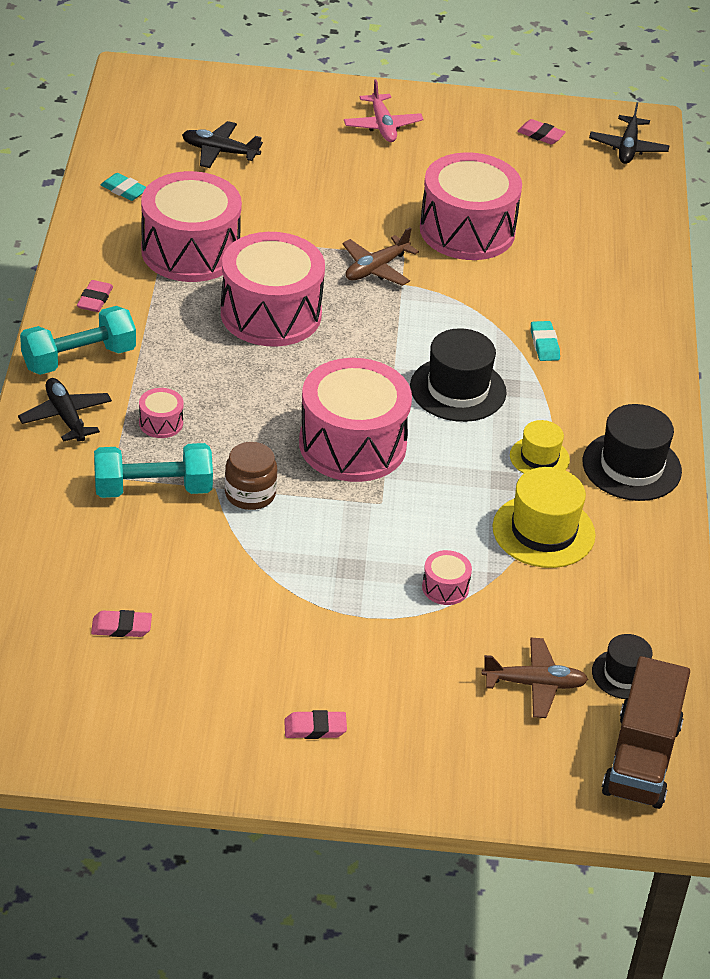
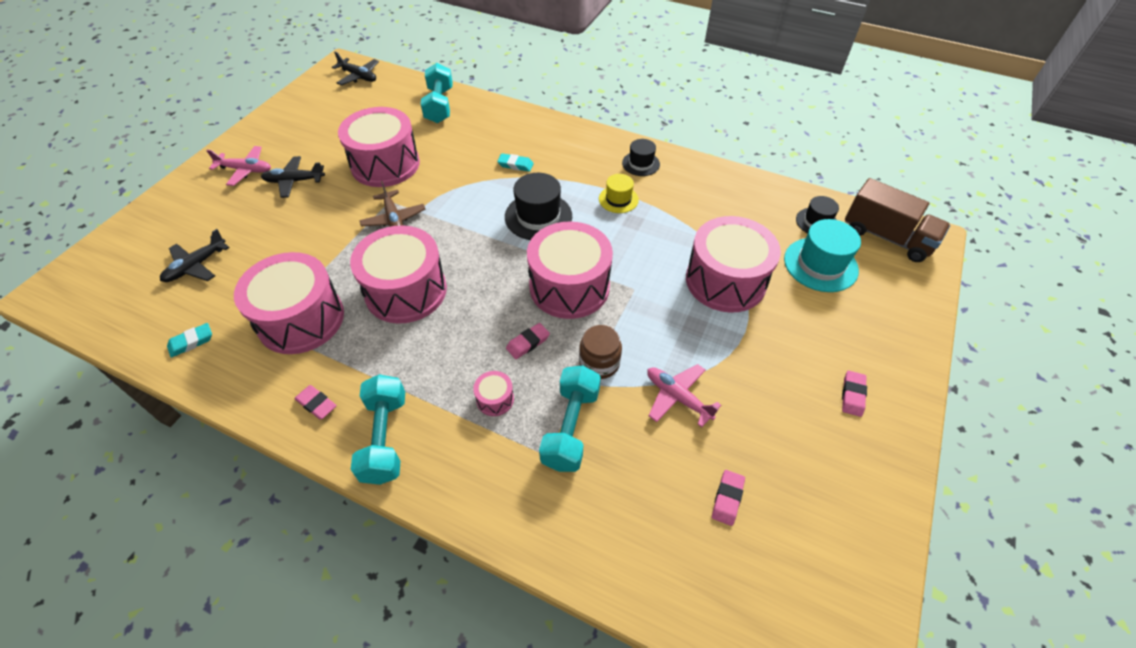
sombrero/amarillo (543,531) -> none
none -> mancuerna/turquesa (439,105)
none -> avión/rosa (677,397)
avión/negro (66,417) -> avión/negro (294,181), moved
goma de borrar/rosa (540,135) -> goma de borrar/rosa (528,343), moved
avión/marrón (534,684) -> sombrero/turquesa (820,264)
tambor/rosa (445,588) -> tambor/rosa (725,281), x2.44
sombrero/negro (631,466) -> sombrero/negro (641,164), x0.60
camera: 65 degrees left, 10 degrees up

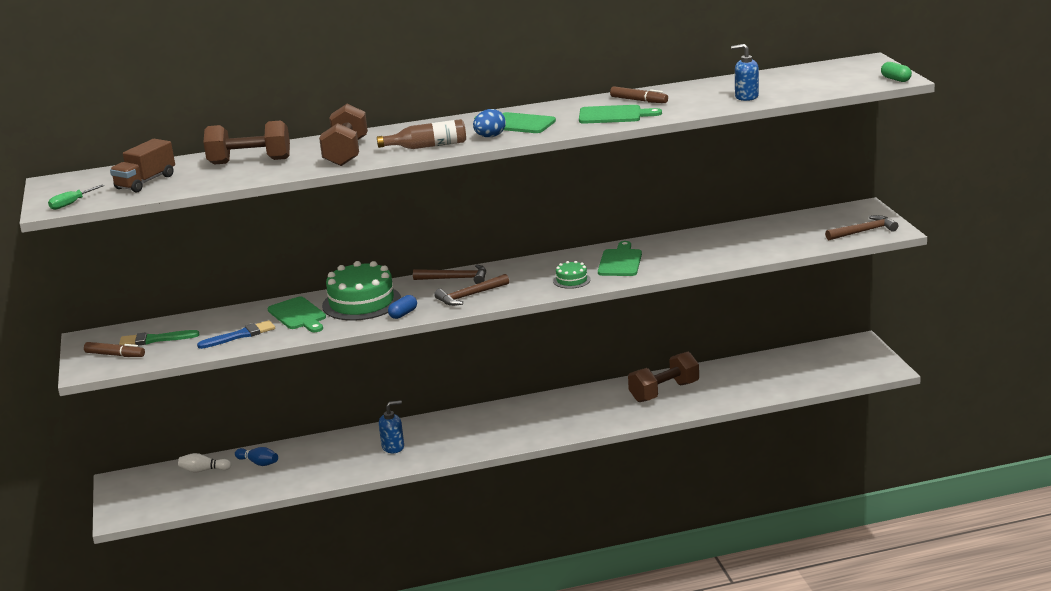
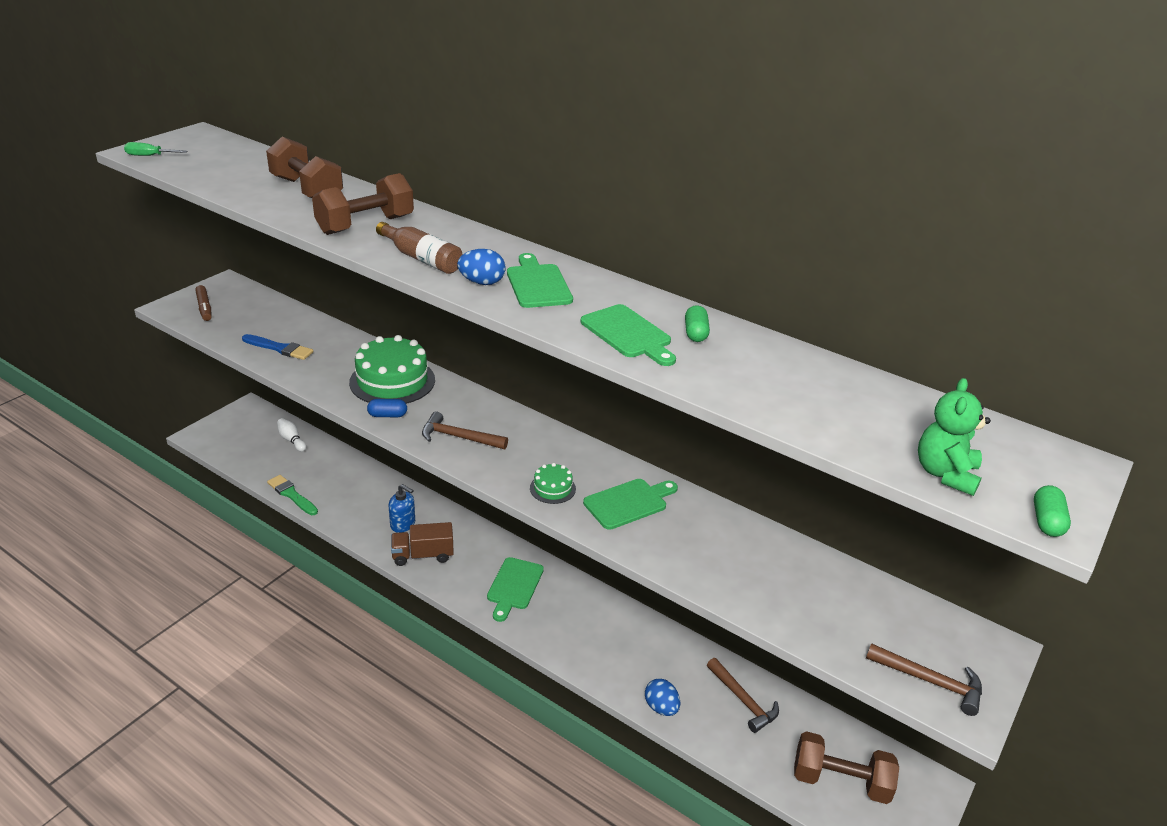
bolo/azul (258,463) -> none
dispensador de jabón/azul (746,97) -> none
none -> huevo/azul (661,707)
none -> osito/verde (945,474)
camión/marrón (145,182) -> camión/marrón (423,555), moved
pincel/verde (155,339) -> pincel/verde (292,495), moved
tabla de cortar/verde (298,315) -> tabla de cortar/verde (514,586), moved
martillo/marrón (456,278) -> martillo/marrón (743,700), moved
mancuerna/marrón (664,392) -> mancuerna/marrón (840,781), moved
rotulador/marrón (639,100) -> cápsula/verde (695,333)
camera: 45 degrees right, 10 degrees up

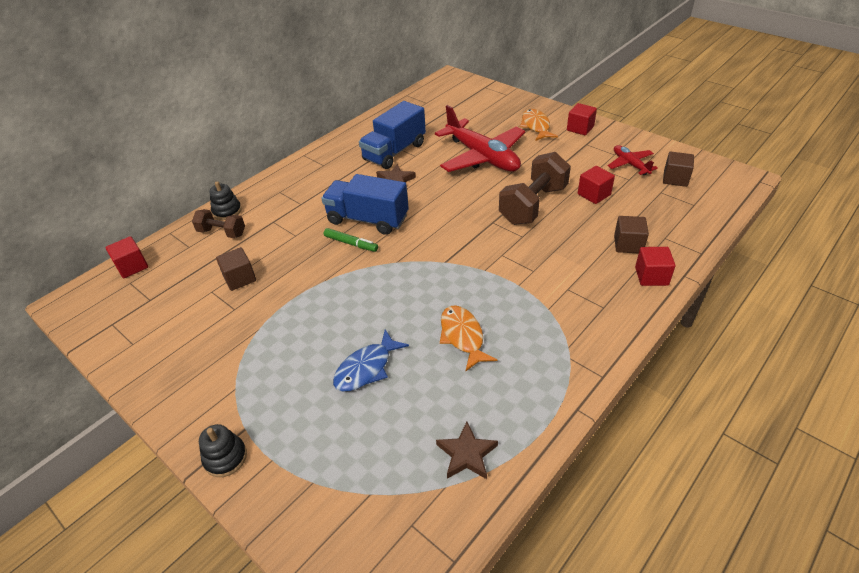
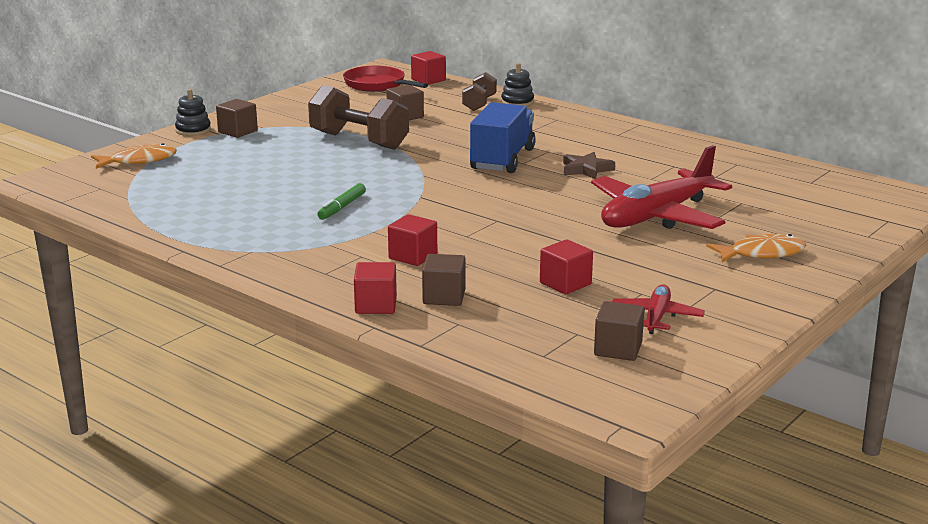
pez/azul (366,368) -> none
camión/azul (394,152) -> none
estrella/marrón (467,454) -> none
none -> cubo/marrón (238,131)
none -> sartén/rojo (377,85)
rotulador/verde (351,243) -> rotulador/verde (342,207), moved
pez/naranja (463,336) -> pez/naranja (139,161), moved
mancuerna/marrón (533,205) -> mancuerna/marrón (359,141), moved
cubo/rojo (580,128) -> cubo/rojo (413,256), moved
avión/rojo (630,164) -> avión/rojo (656,317), 45 degrees counterclockwise
camera: 85 degrees right, 20 degrees down

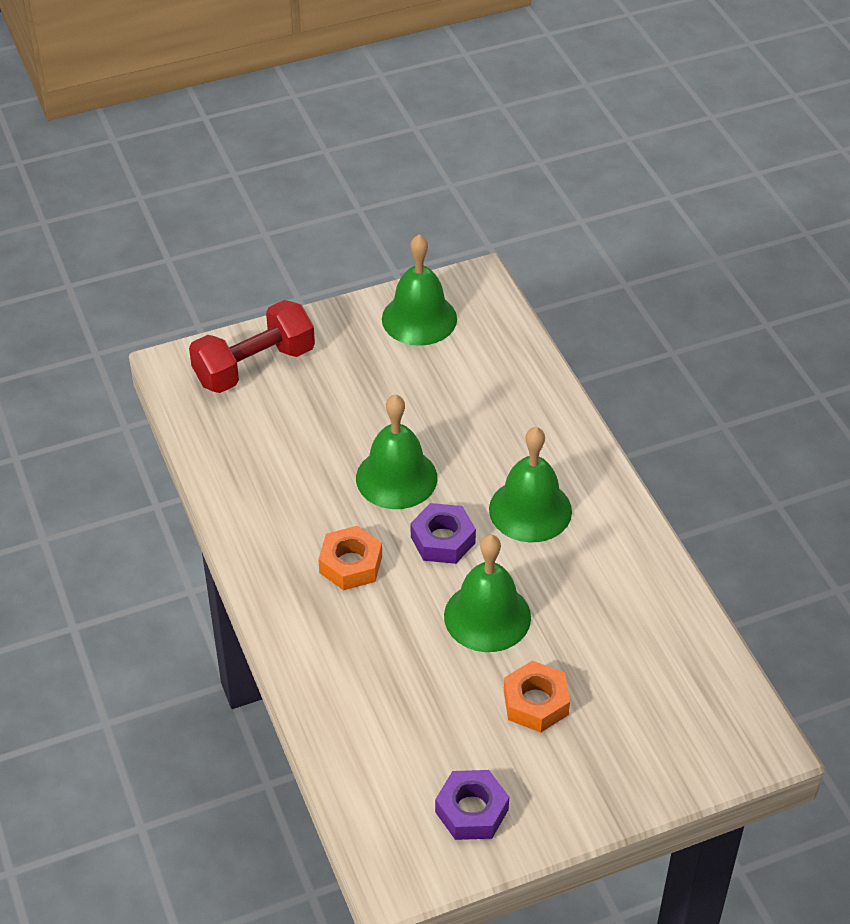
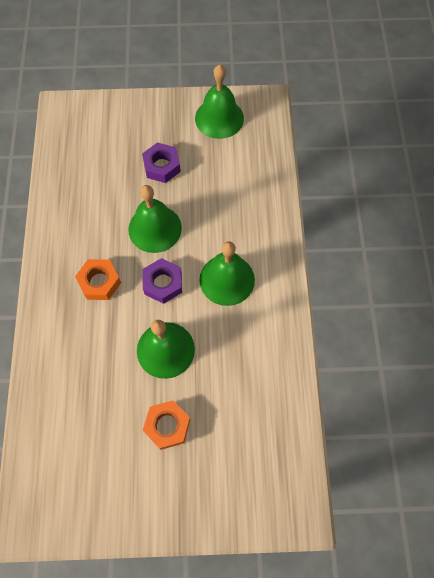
mancuerna/rojo (254,366) -> none
tuerca/morado (471,811) -> tuerca/morado (162,166), moved
camera: 20 degrees right, 20 degrees up

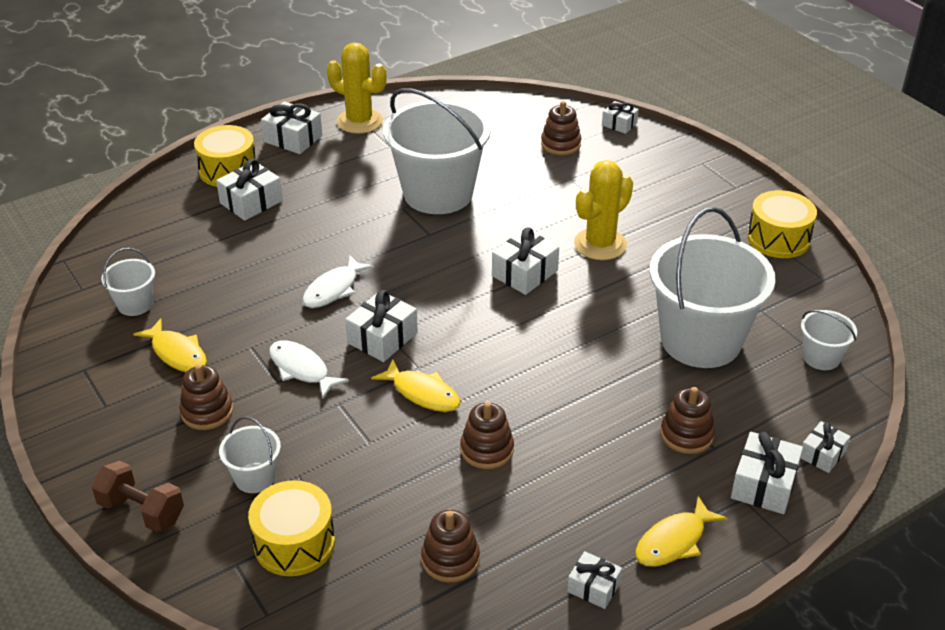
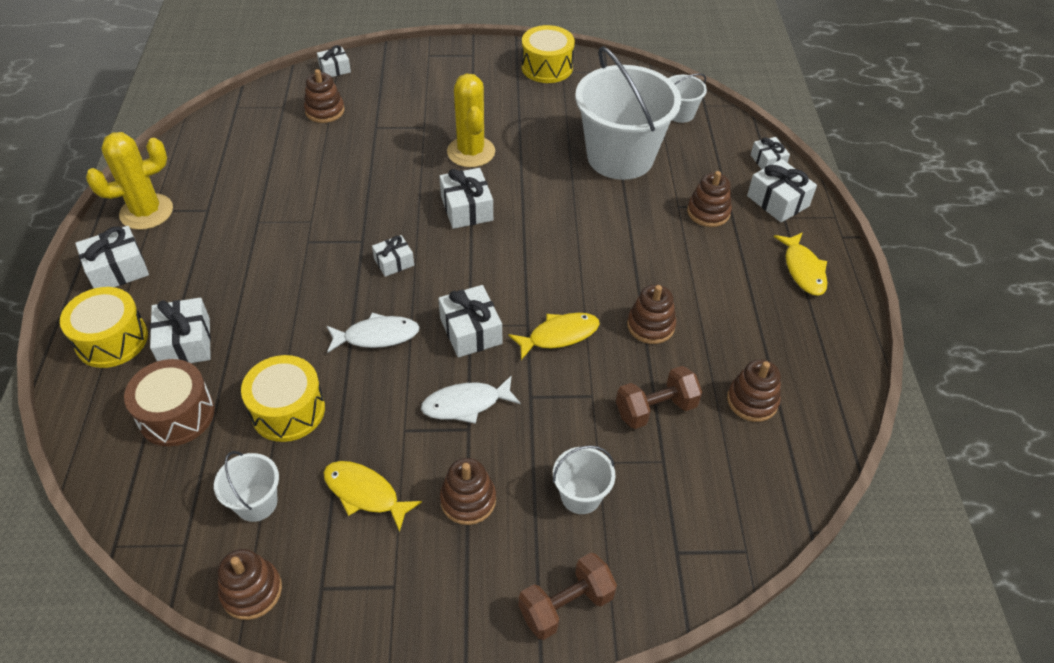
balde/blanco (438,193) -> none
none -> tambor/marrón (177,415)
none -> juguete apilable/marrón (251,591)
none -> mancuerna/marrón (655,409)
tambor/amarillo (294,543) -> tambor/amarillo (288,410), moved
regalo/blanco (593,587) -> regalo/blanco (394,262), moved
pez/amarillo (177,353) -> pez/amarillo (365,493), 135 degrees counterclockwise
pez/blanco (333,289) -> pez/blanco (377,336), 75 degrees counterclockwise
camera: 60 degrees left, 10 degrees up

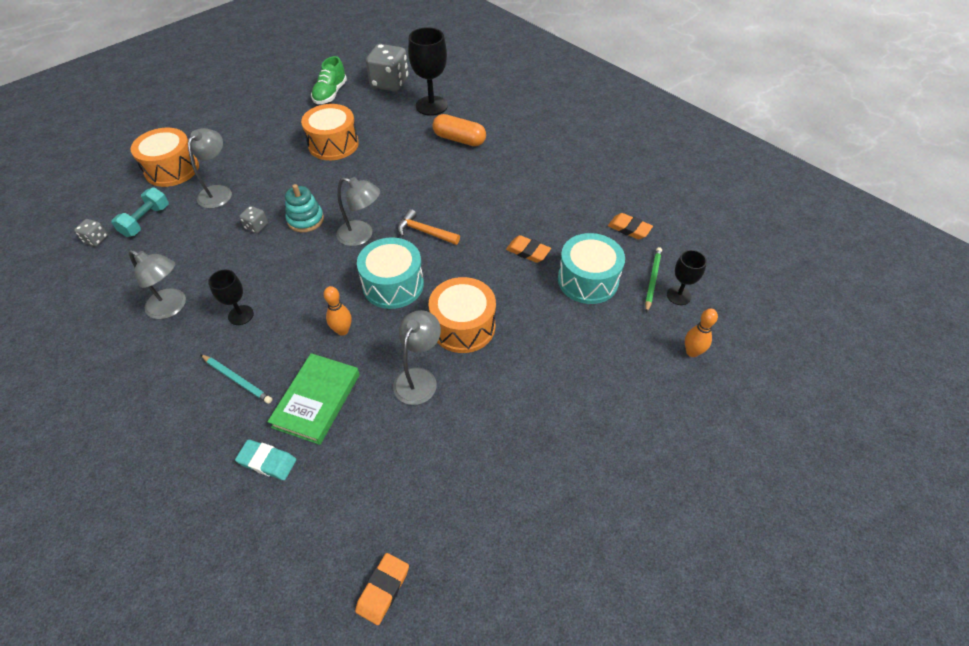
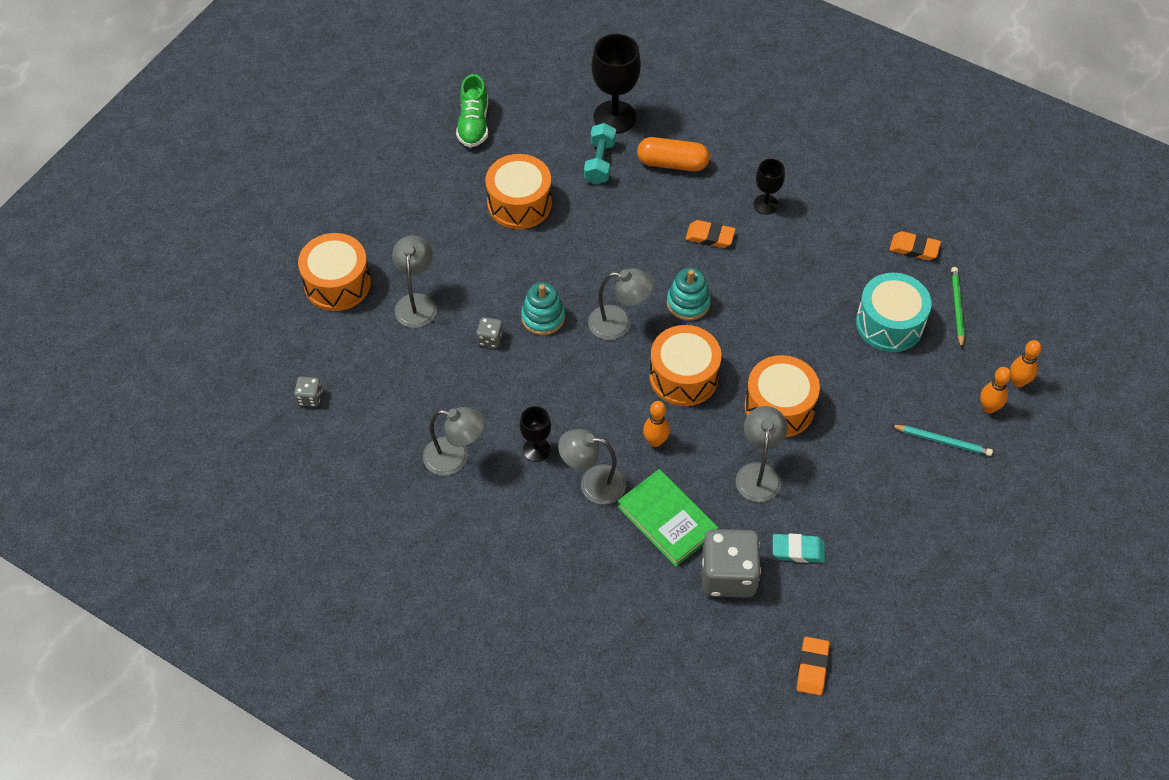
none -> lámpara/gris (593,483)
none -> bolo/naranja (989,408)
mancuerna/turquesa (146,221) -> mancuerna/turquesa (600,162), moved
lápiz/turquesa (237,380) -> lápiz/turquesa (942,441), moved
goma de borrar/turquesa (267,461) -> goma de borrar/turquesa (798,550), moved
dado/gris (389,83) -> dado/gris (728,575), moved
goma de borrar/naranja (528,251) -> goma de borrar/naranja (710,236), moved
copa/negro (678,295) -> copa/negro (765,204), moved
martillo/naranja (424,232) -> juguete apilable/turquesa (688,303)
tambor/turquesa (393,285) -> tambor/naranja (683,376)
libro/verde (316,400) -> libro/verde (667,520), 45 degrees counterclockwise
camera: 15 degrees left, 5 degrees up

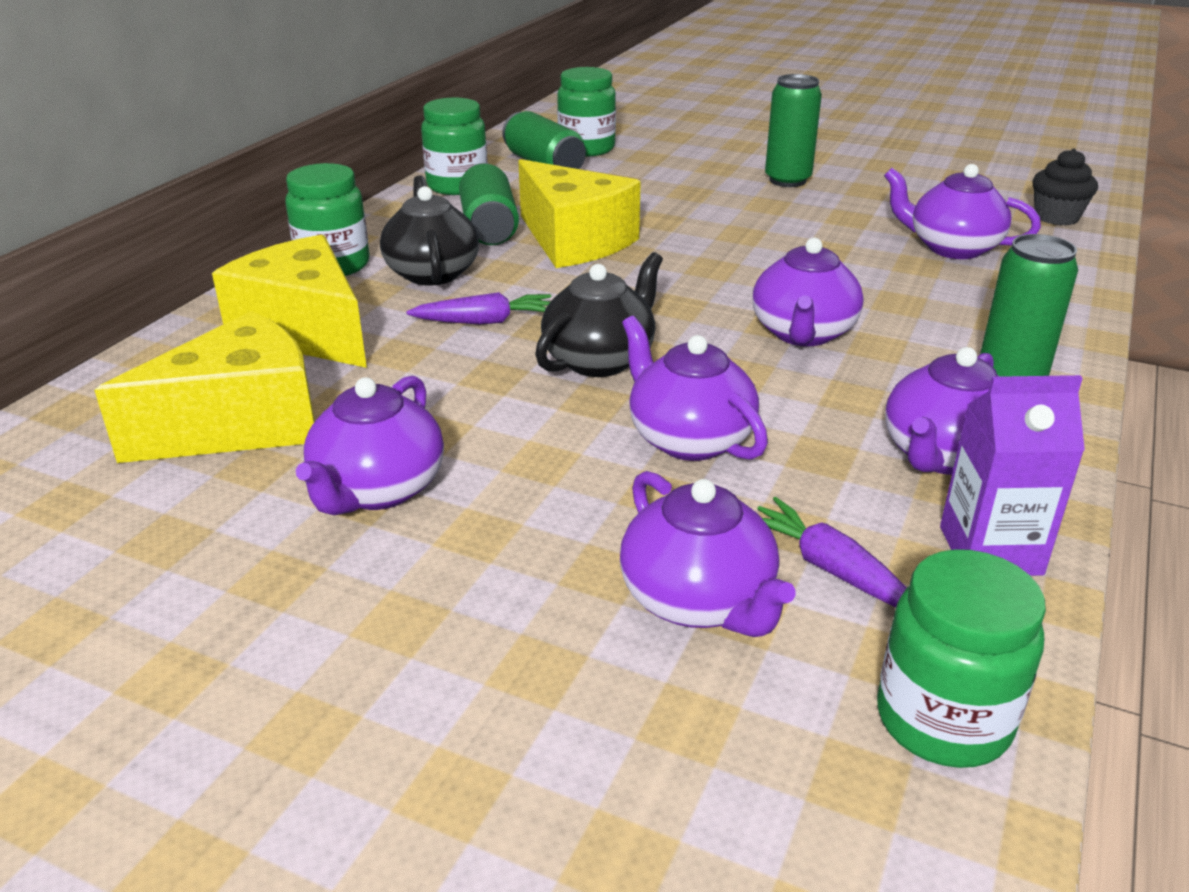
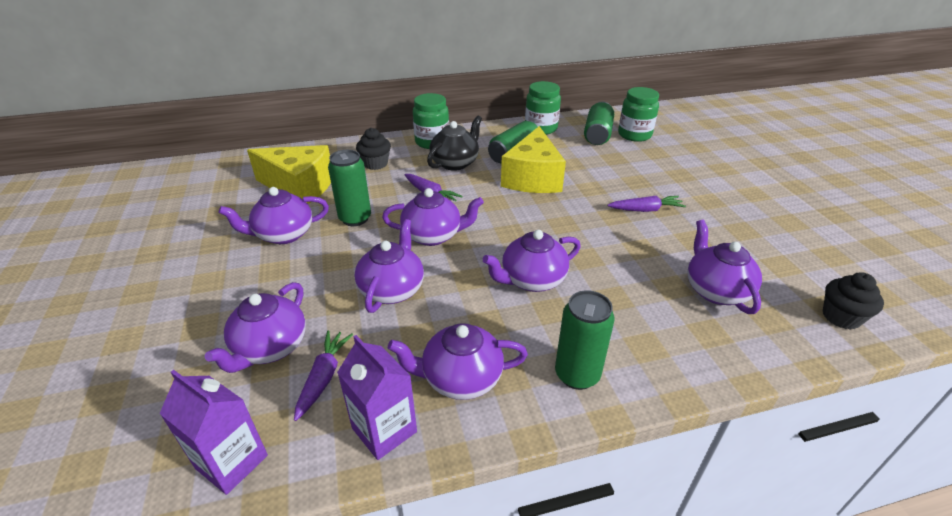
none -> zanahoria/morado (645,210)
lata/verde (787,180) -> lata/verde (355,218), moved
queso/amarillo (305,331) -> magdalena/negro (375,164)
tarro/verde (943,720) -> cartón de leche/morado (232,462)
tetera/negro (600,360) -> tetera/morado (433,236)
camera: 50 degrees right, 5 degrees up

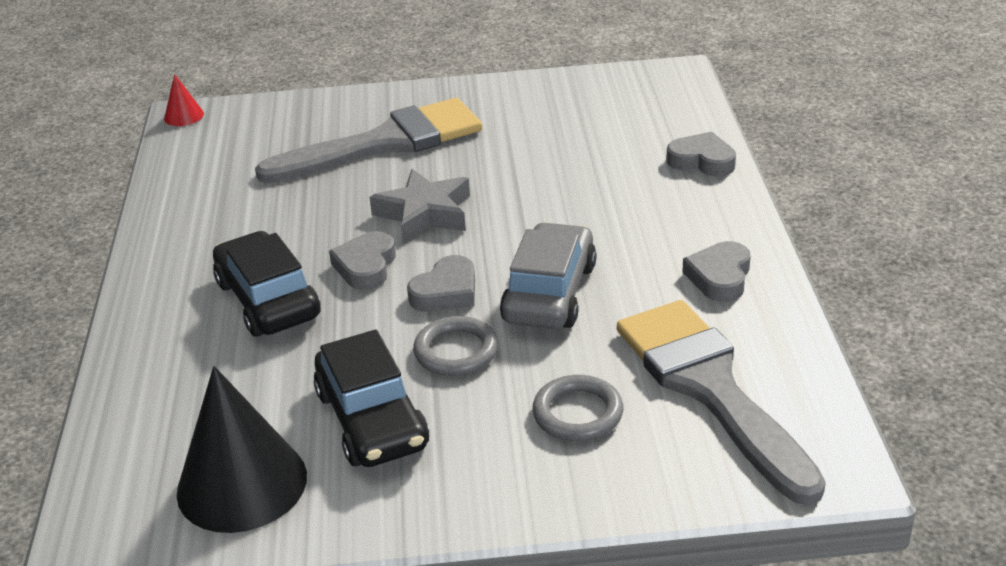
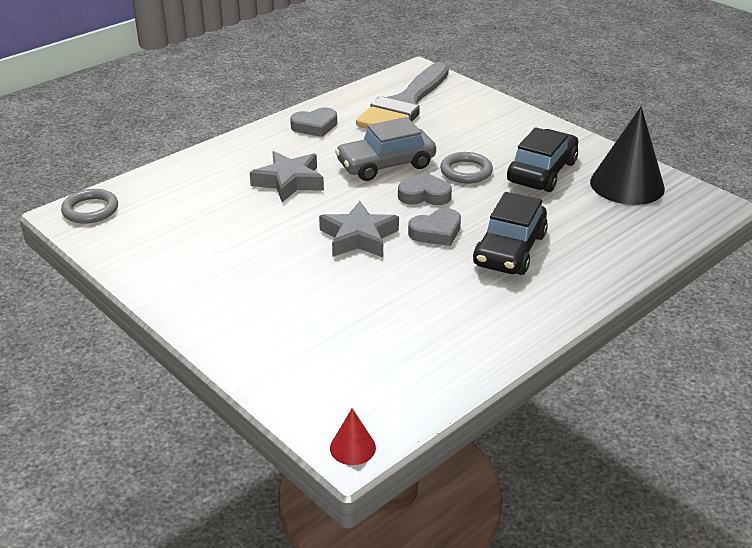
pincel/gris (385,143) -> none
corazón/gris (702,161) -> none
none -> estrella/gris (289,182)
anillo/gris (578,413) -> anillo/gris (90,210), moved
camera: 130 degrees left, 0 degrees up

